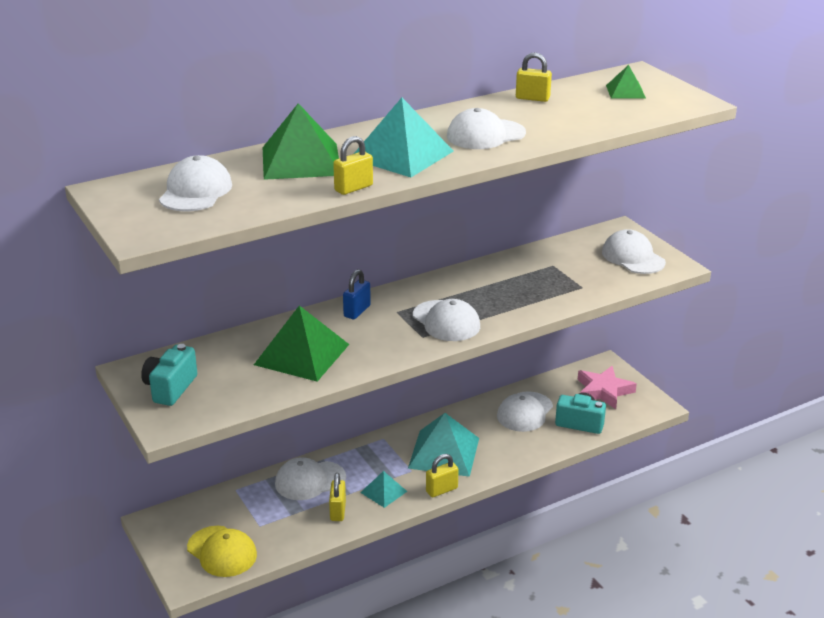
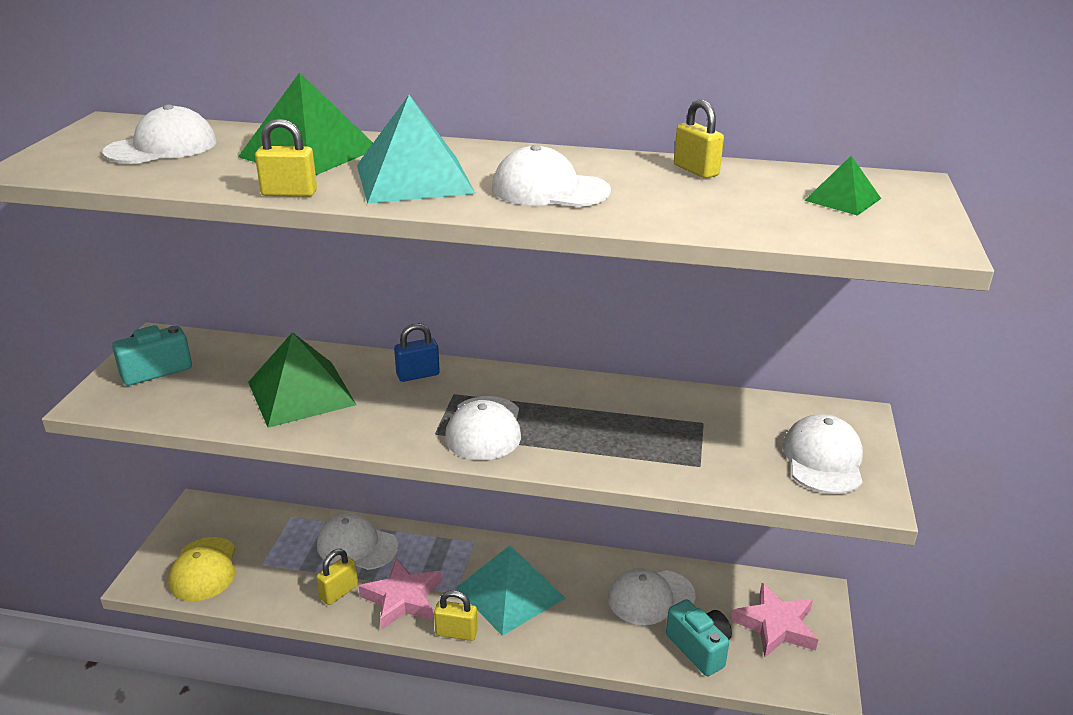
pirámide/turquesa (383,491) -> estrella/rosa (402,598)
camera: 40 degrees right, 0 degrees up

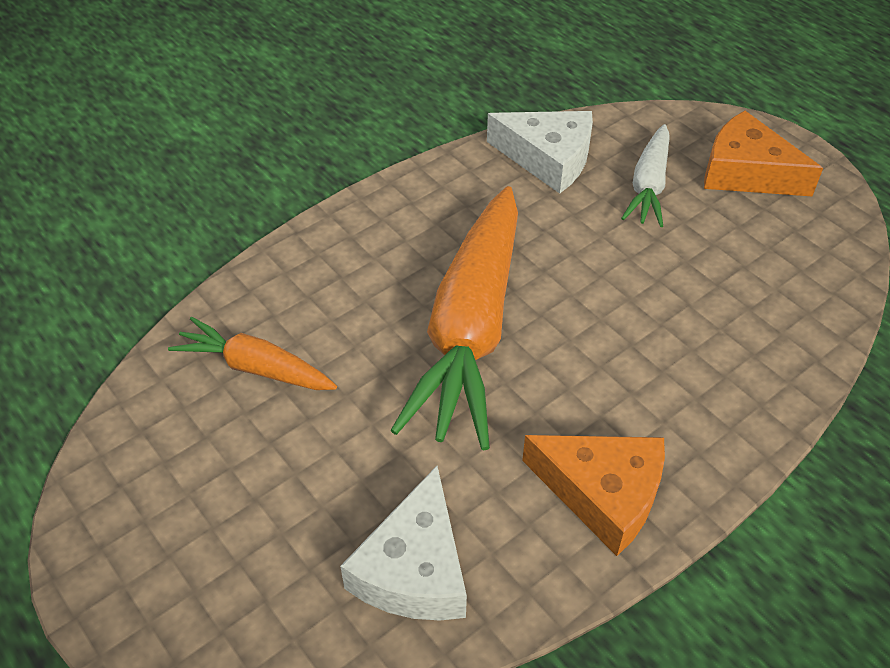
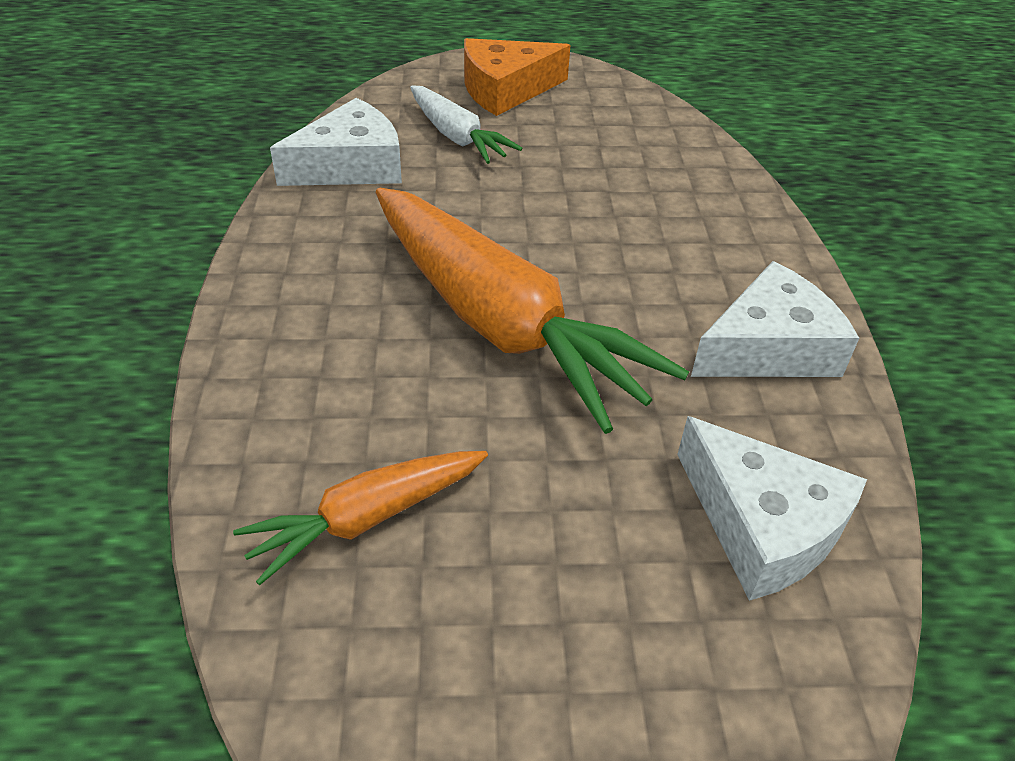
queso/naranja (603,494) -> queso/blanco (769,347)
camera: 55 degrees left, 5 degrees down

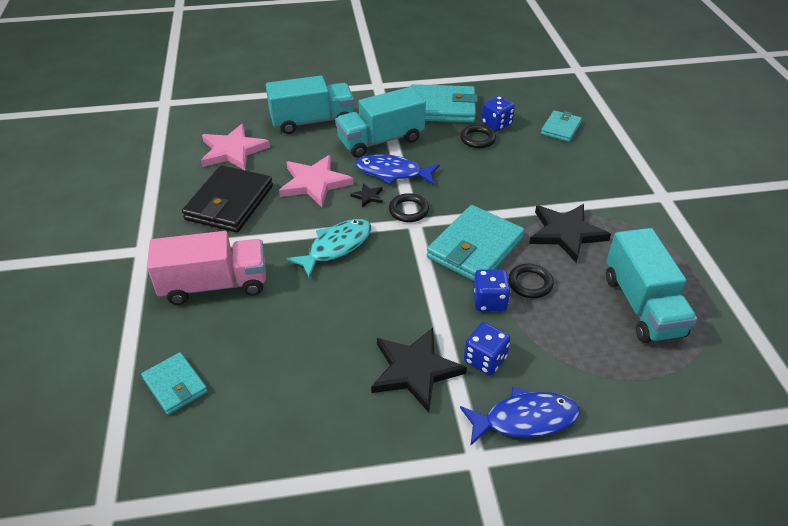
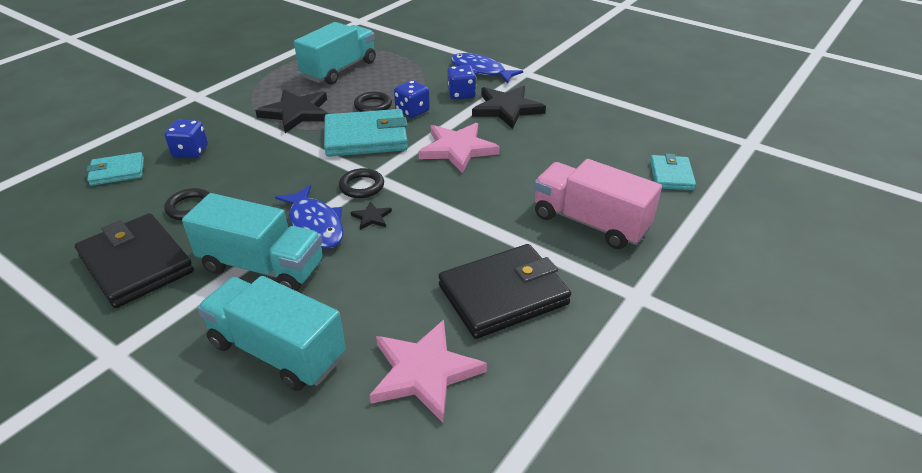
pez/turquesa (336,247) -> none
estrella/rosa (314,183) -> estrella/rosa (458,149), moved
dado/azul (496,124) -> dado/azul (190,151), moved
cartera/turquesa (441,108) -> cartera/negro (136,264)
camera: 135 degrees left, 5 degrees down

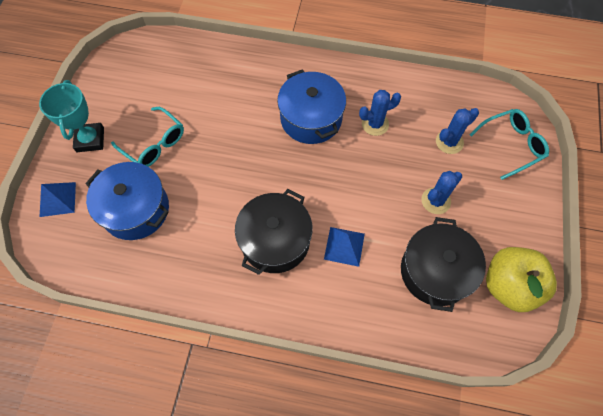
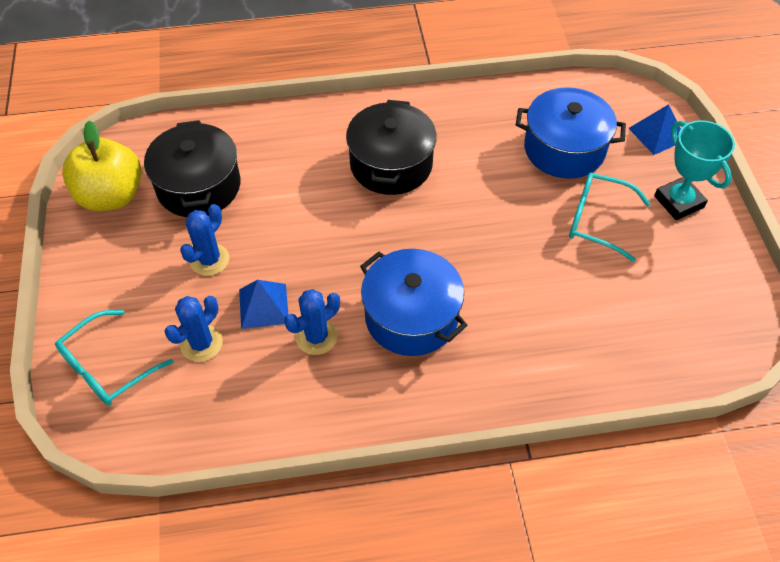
pirámide/azul (344,246) -> pirámide/azul (263,306), moved
camera: 160 degrees right, 10 degrees down

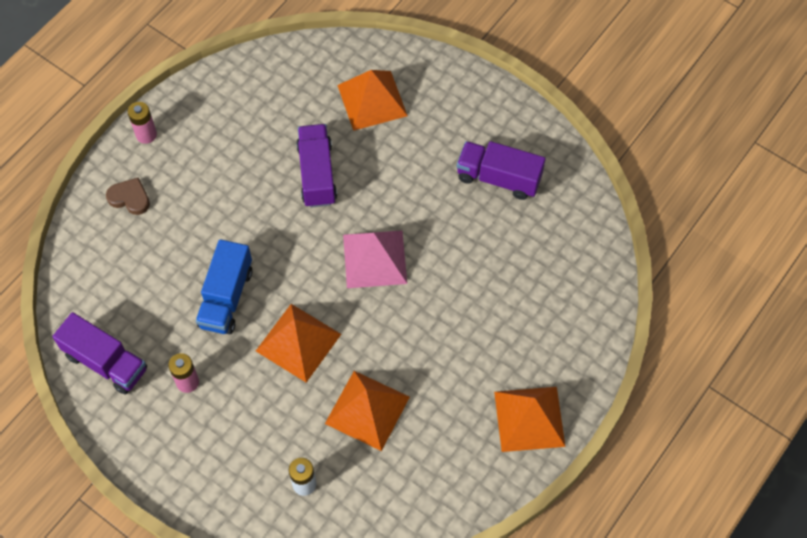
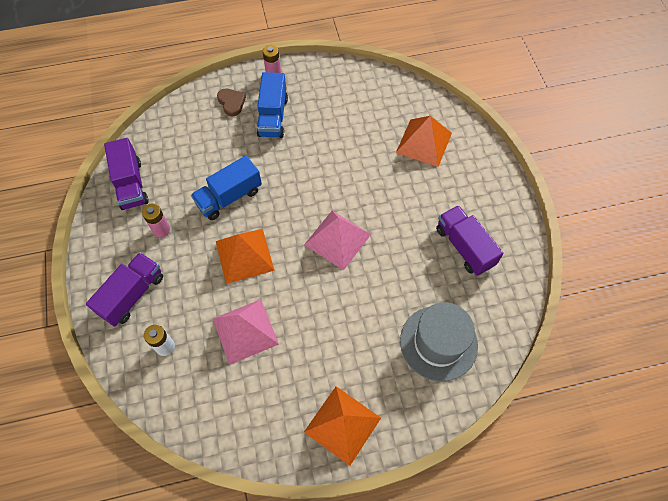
none -> camión/azul (273,116)
none -> sombrero/gris (438,343)
camión/morado (317,174) -> camión/morado (132,295), moved
pirámide/naranja (367,410) -> pirámide/rosa (245,331)
camera: 40 degrees right, 0 degrees up

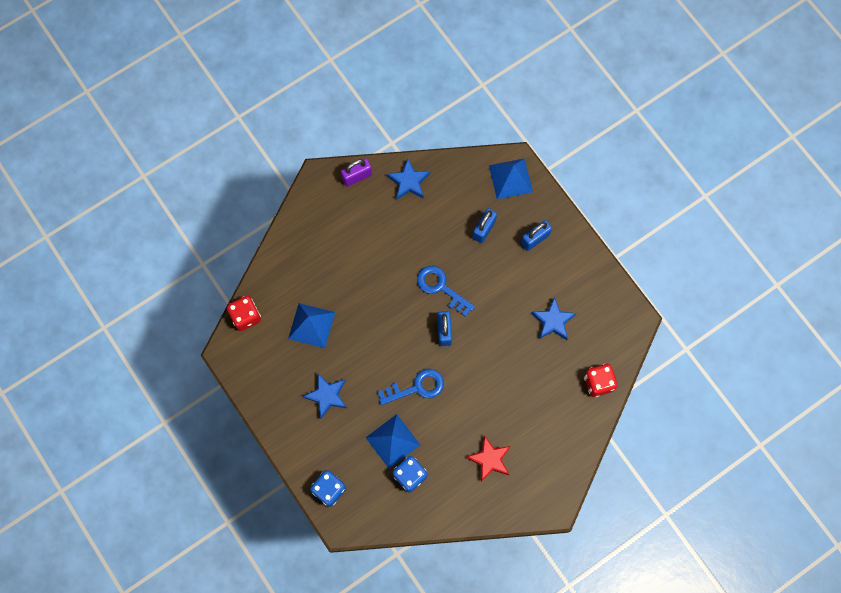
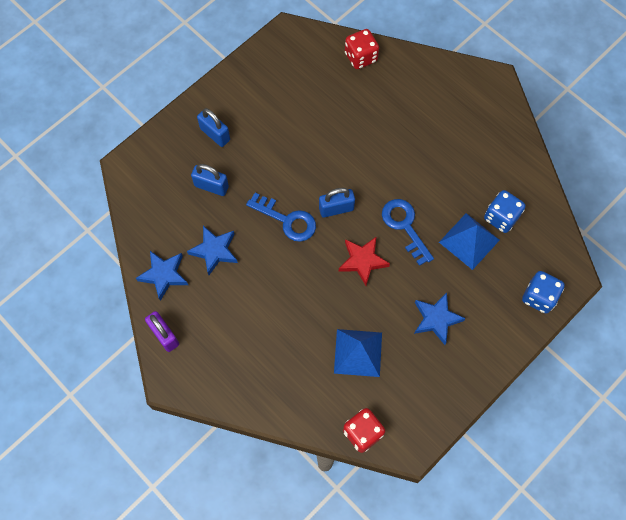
pirámide/azul (510,178) -> none
estrella/rojo (489,459) -> estrella/rojo (362,261), moved
estrella/azul (553,321) -> estrella/azul (214,251), moved
llave/azul (441,288) -> llave/azul (287,220), 90 degrees counterclockwise
camera: 100 degrees left, 5 degrees down

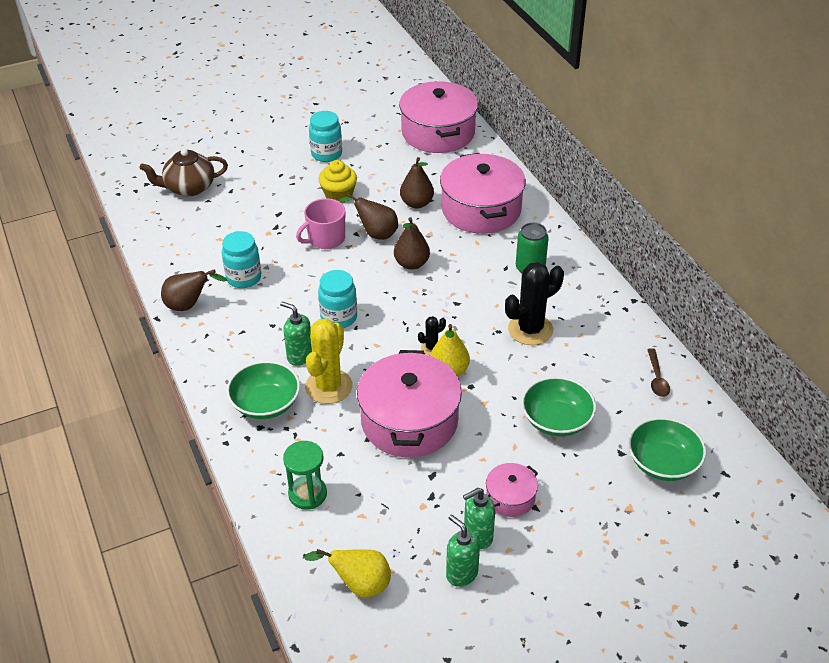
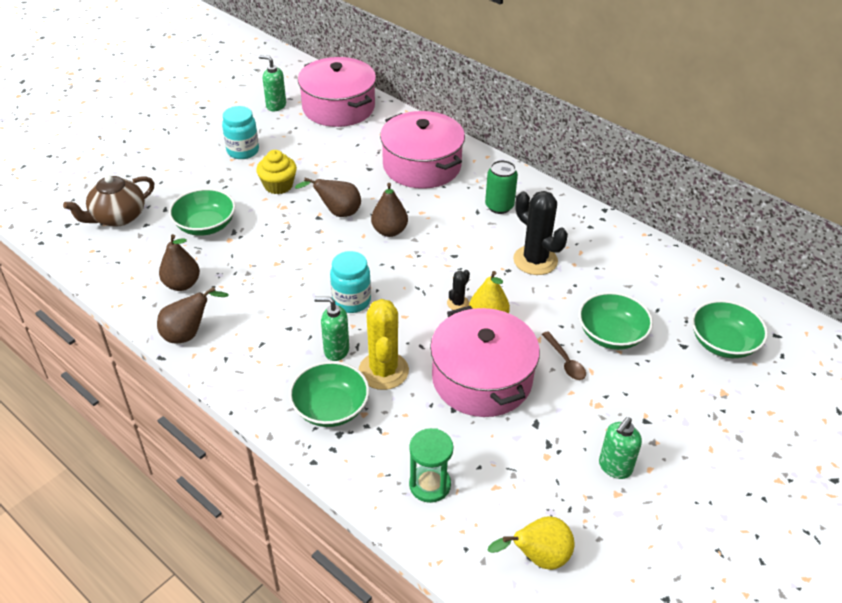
tarro/turquesa (244,278) -> none
taza/rosa (325,239) -> none
olla/rosa (510,497) -> none
none -> cuenco/verde (205,225)
pera/marrón (417,203) -> pera/marrón (182,284), moved
dispensador de jabón/verde (461,573) -> dispensador de jabón/verde (276,106), moved
cuchara/marrón (657,378) -> cuchara/marrón (565,362), moved
cactus/negro (530,329) -> cactus/negro (535,260), 75 degrees counterclockwise
camera: 25 degrees left, 0 degrees up

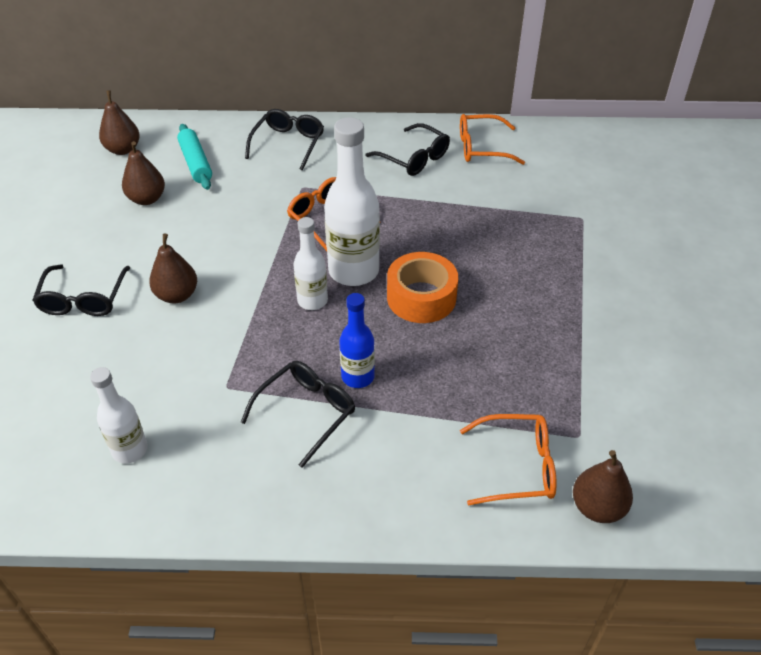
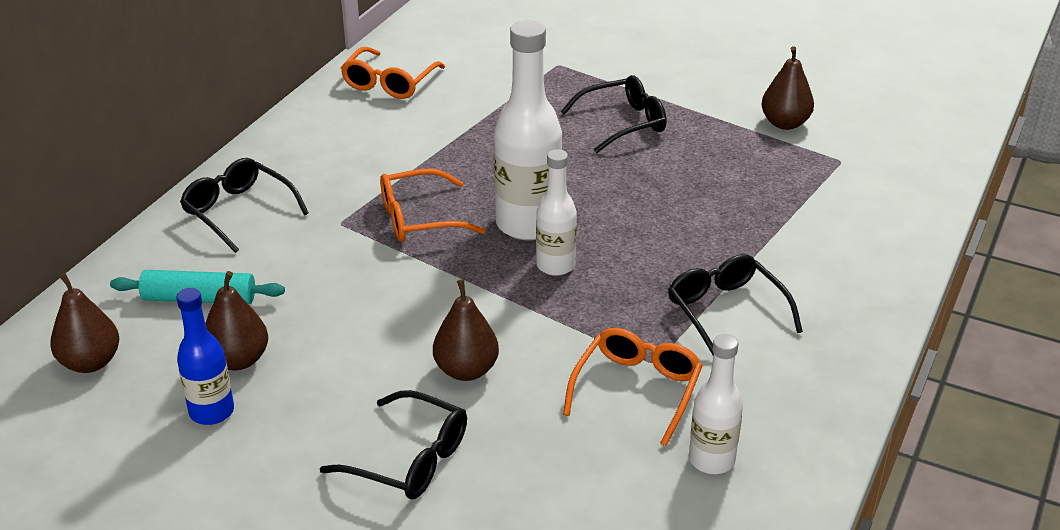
cinta adhesiva/naranja (421,297) -> none
botella/azul (358,377) -> botella/azul (212,412), moved
gafas/negro (414,158) -> gafas/negro (623,123), moved
gafas/naranja (518,466) -> gafas/naranja (637,389), moved
pera/marrón (597,507) -> pera/marrón (785,123), moved
camera: 65 degrees left, 10 degrees down

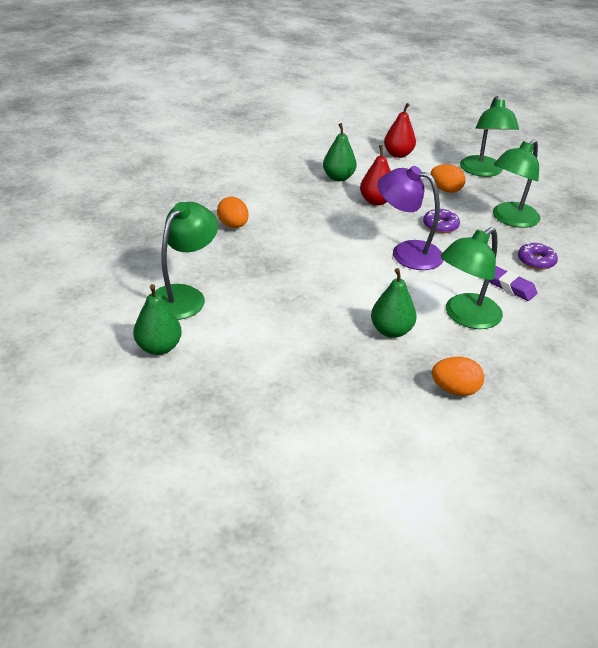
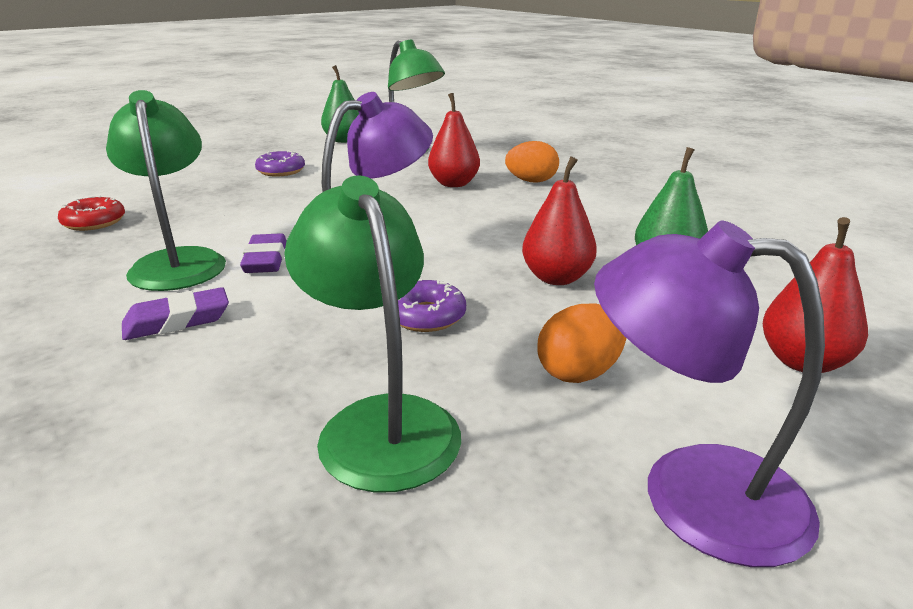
pera/verde (391,331) -> none
none -> goma de borrar/morado (265,260)
none -> pera/rojo (454,184)
rosquilla/morado (536,261) -> rosquilla/morado (281,171), moved
huevo/naranja (454,390) -> rosquilla/rojo (94,222)
lámpara/verde (483,171) -> lámpara/morado (690,492)
camera: 115 degrees right, 10 degrees down

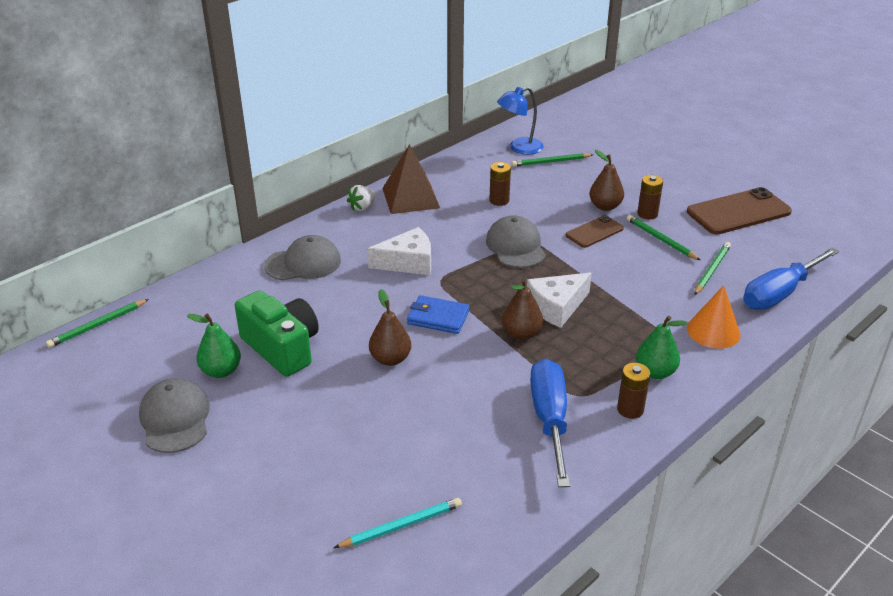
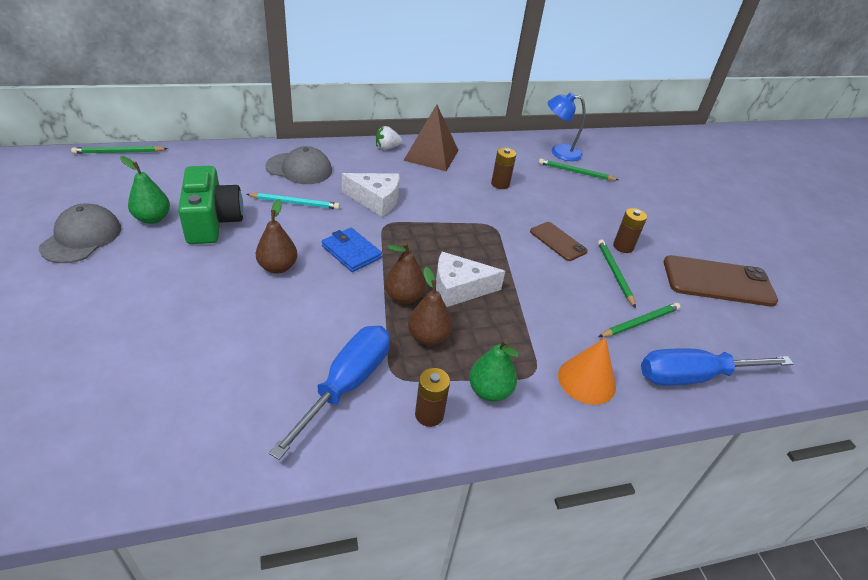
gorra/gris (515,246) -> none
lápiz/turquesa (401,525) -> lápiz/turquesa (295,203), moved
pera/marrón (605,206) -> pera/marrón (428,337), moved
móvil/marrón (594,232) -> móvil/marrón (558,241), 60 degrees clockwise
camera: 25 degrees right, 5 degrees up

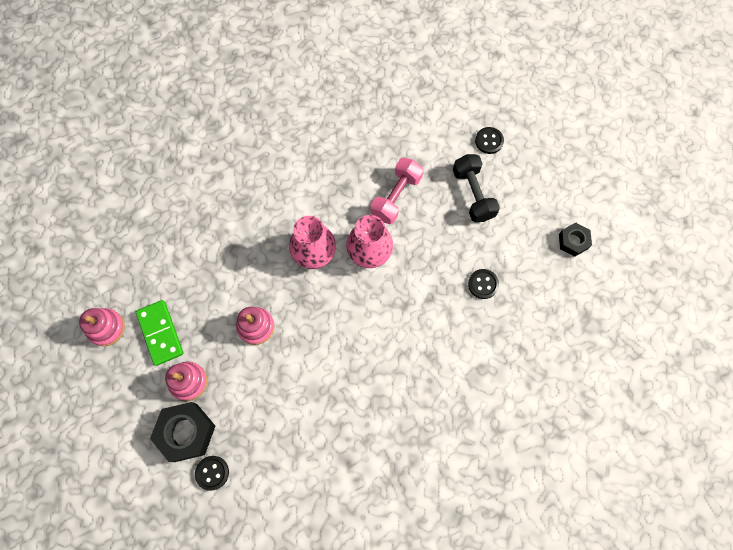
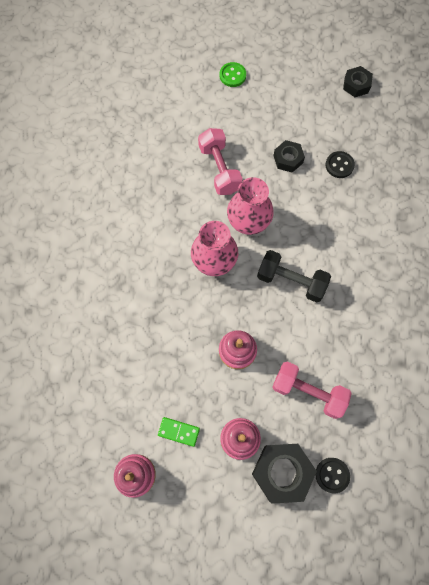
none -> mancuerna/rosa (308,392)
none -> tuerca/negro (288,159)
mancuerna/negro (473,194) -> mancuerna/negro (291,281), moved
botón/negro (489,141) -> botón/verde (232,75)
ficha de dominó/verde (160,333) -> ficha de dominó/verde (178,432), x0.60
camera: 50 degrees left, 0 degrees up

